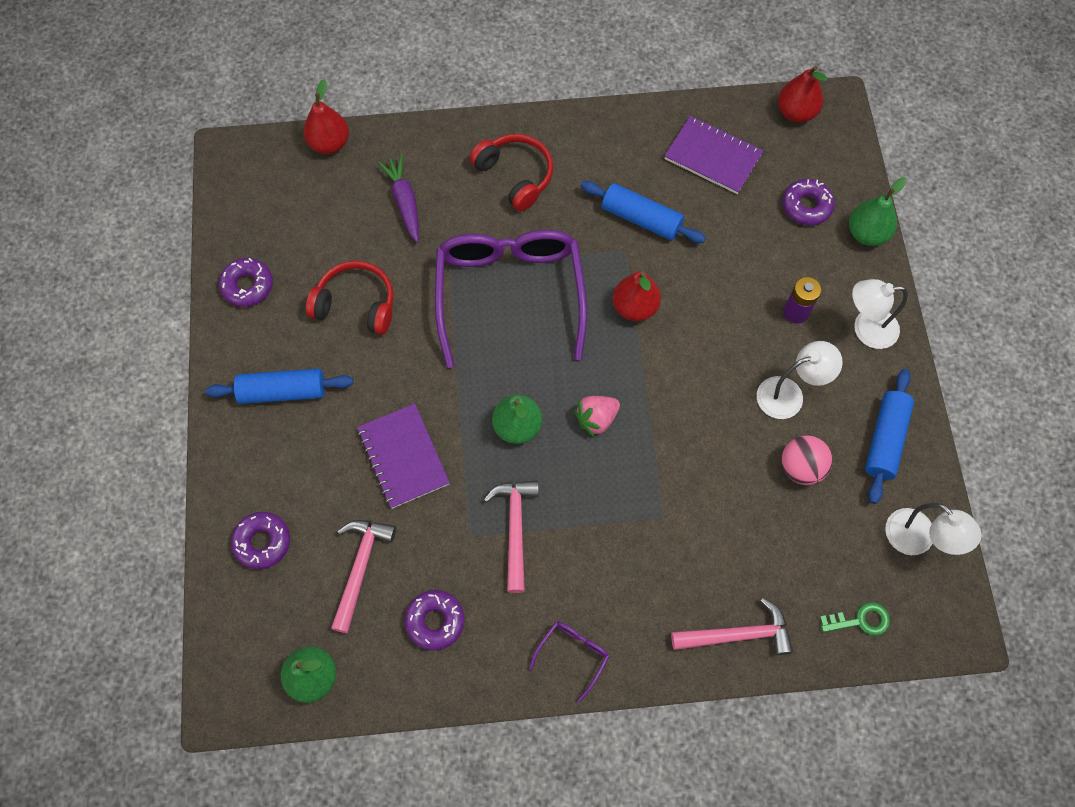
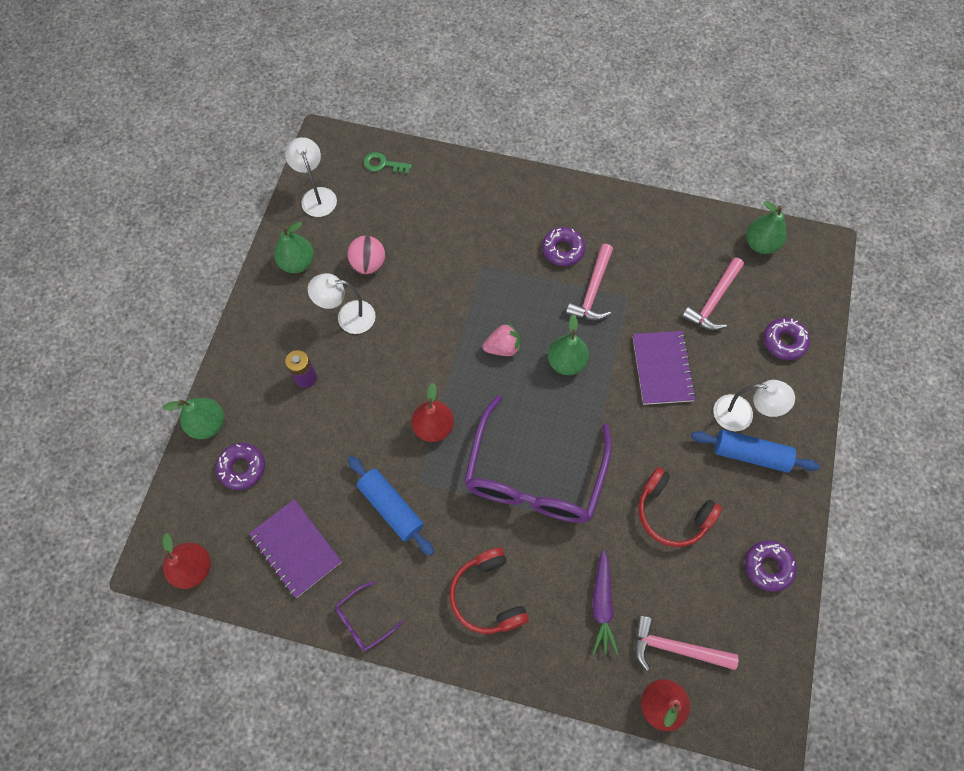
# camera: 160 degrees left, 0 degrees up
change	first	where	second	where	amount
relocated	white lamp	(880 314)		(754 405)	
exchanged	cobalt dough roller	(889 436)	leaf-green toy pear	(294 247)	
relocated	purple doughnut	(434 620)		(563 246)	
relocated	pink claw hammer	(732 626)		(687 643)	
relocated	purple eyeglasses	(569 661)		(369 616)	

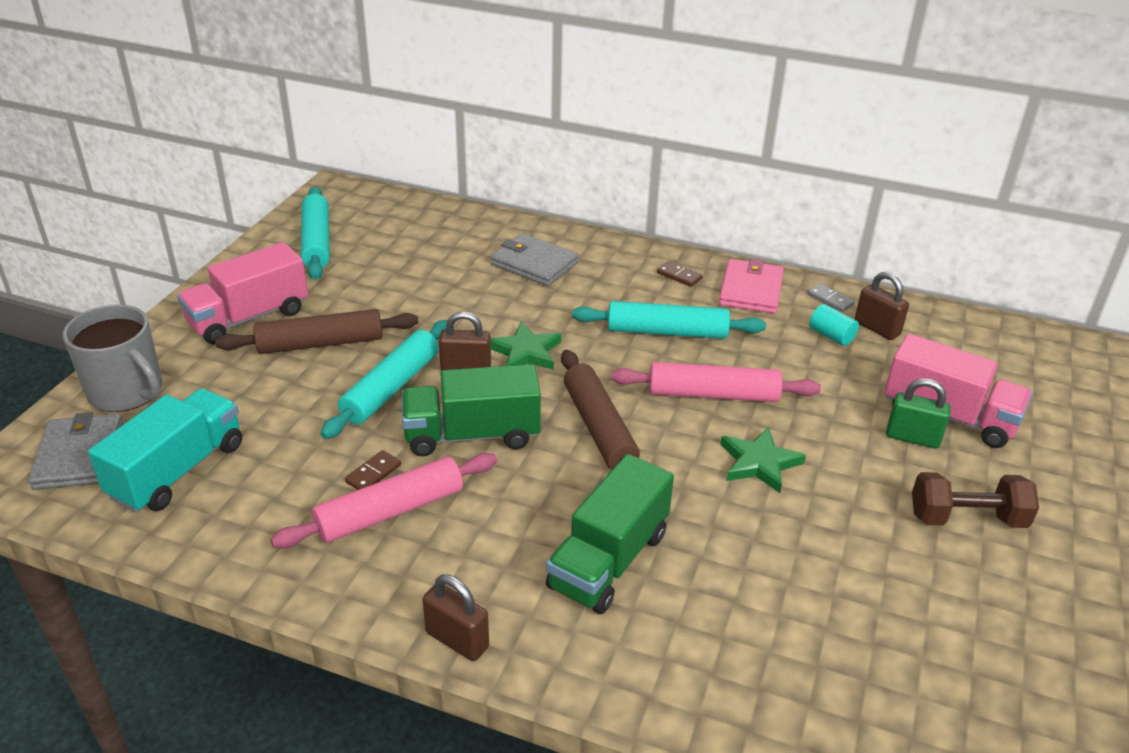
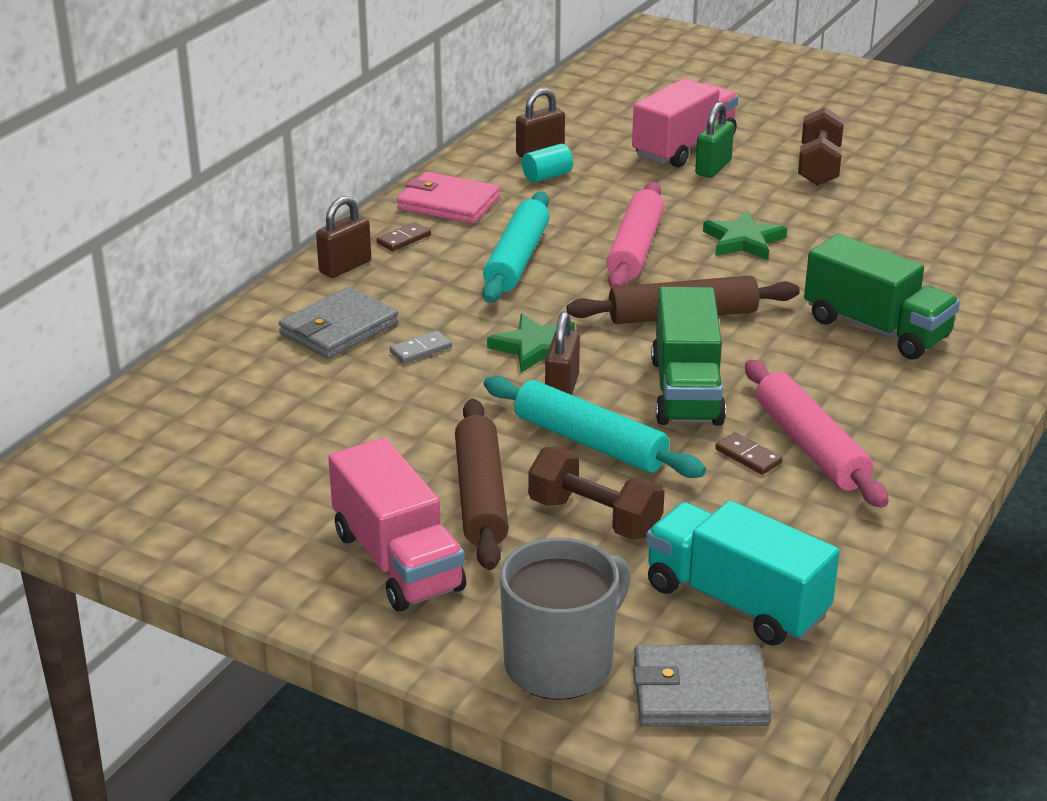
# camera: 80 degrees left, 5 degrees down
change	first	where	second	where	amount
missing	aqua dough roller	(315 233)			
relocated	ash-grey domino tile	(831 297)		(421 347)	
relocated	dark brown padlock	(456 618)		(343 237)	
appeared			dark brown free weight	(596 493)	

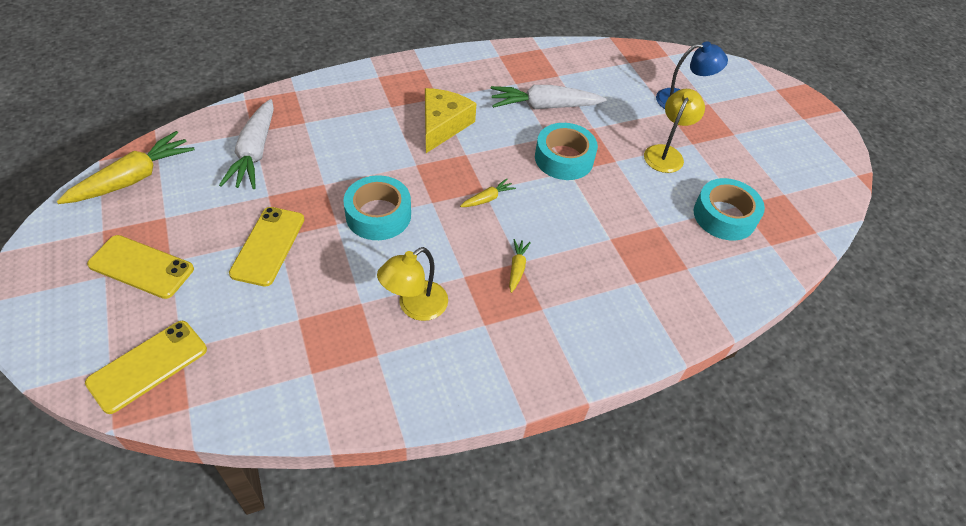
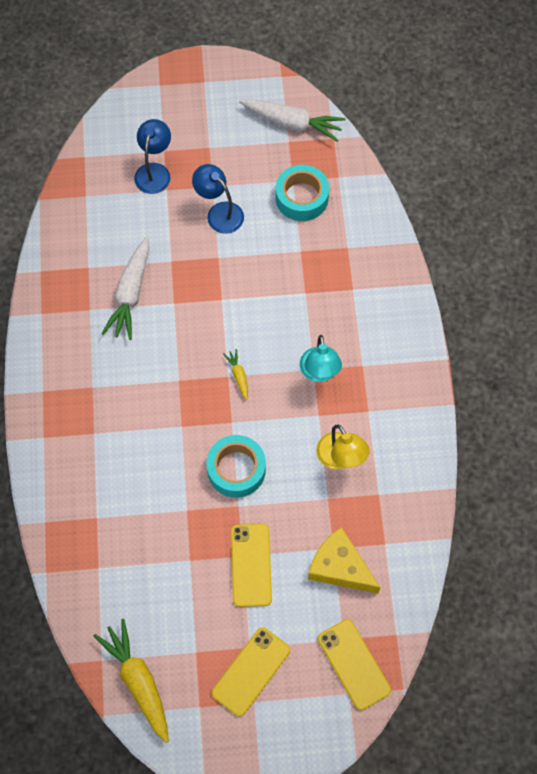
# camera: 70 degrees left, 15 degrees up
change	first	where	second	where	amount
relocated	bright yellow piece of cheese	(451 120)		(344 560)	
colour	bright yellow lamp	(674 131)	cobalt lamp	(218 199)	
relocated	white root vegetable	(246 144)		(292 120)	
missing	aqua roll of tape	(566 151)			
spun	bright yellow mobile phone	(267 247)		(251 565)	60 degrees clockwise
exchanged	bright yellow root vegetable	(520 266)	aqua lamp	(321 358)	

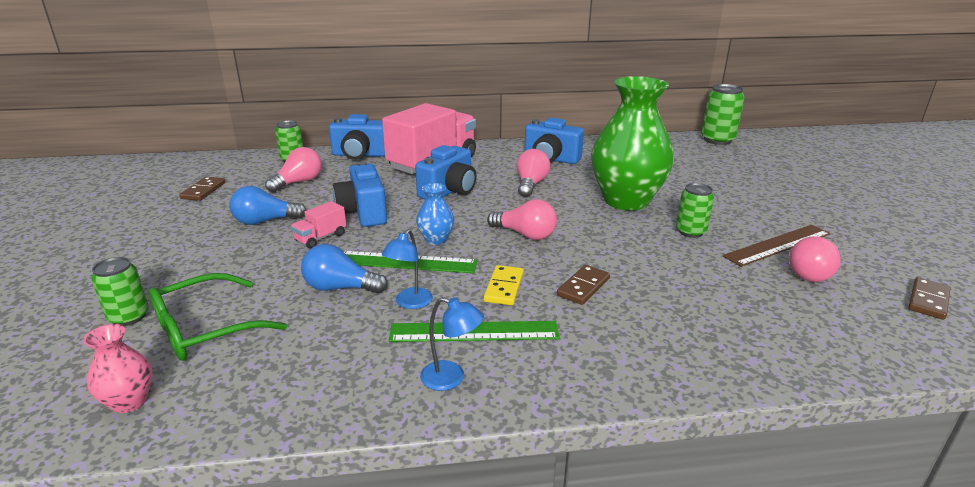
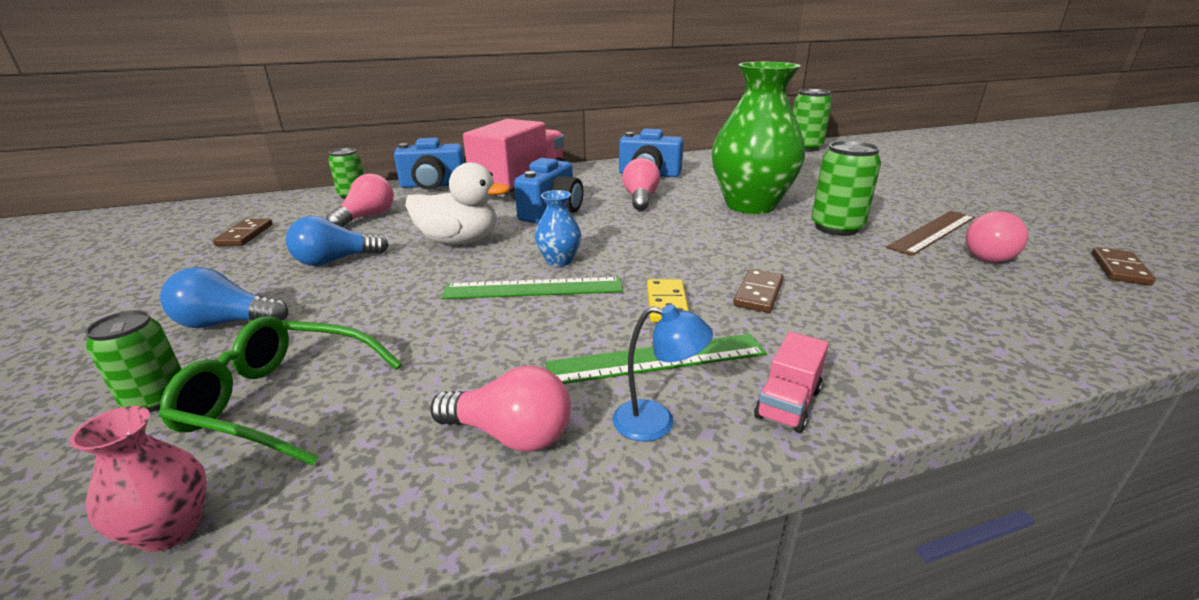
# camera: 10 degrees left, 0 degrees up
change	first	where	second	where	amount
exchanged	cobalt photo camera	(360 194)	white rubber duck	(457 203)	
size	leaf-green can	(695 210)		(846 188)	x1.53
relocated	pink bulb	(522 219)		(501 409)	
relocated	pink lorry	(318 224)		(791 382)	
missing	cobalt lamp	(407 269)			
relocated	cobalt bulb	(344 269)		(224 297)	
spun	leaf-green eyeglasses	(218 317)		(280 391)	60 degrees clockwise

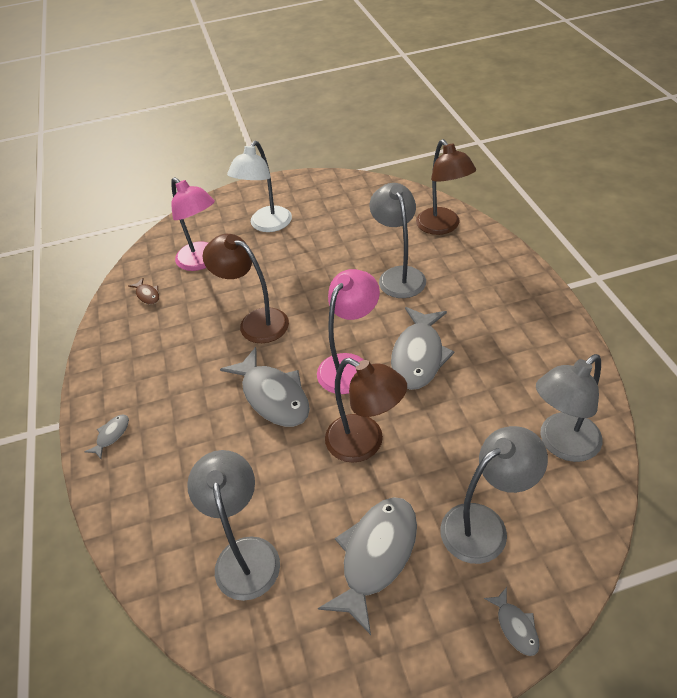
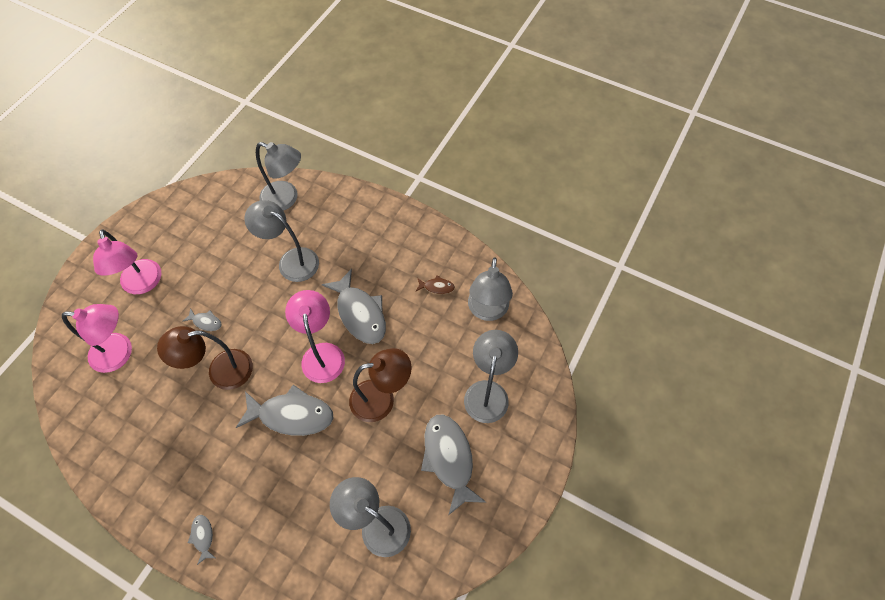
# camera: 50 degrees left, 15 degrees up
change	first	where	second	where	amount
colour	dark brown lamp	(446 187)	ash-grey lamp	(278 176)	
colour	white lamp	(259 186)	pink lamp	(127 261)	
relocated	dark brown fish figure	(143 291)		(435 284)	
relocated	ash-grey fish figure	(512 621)		(202 319)	

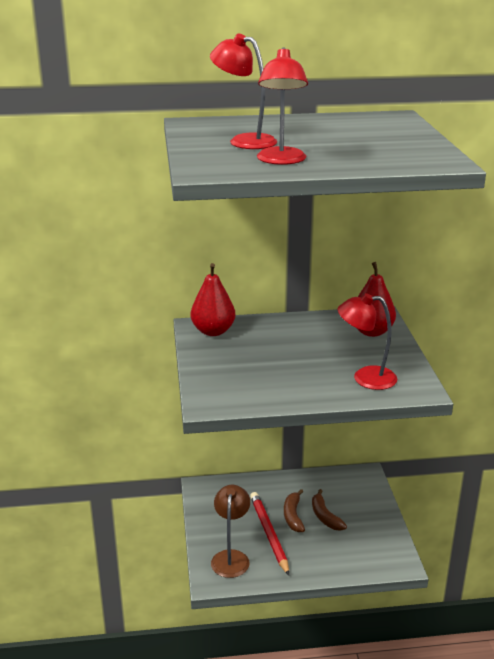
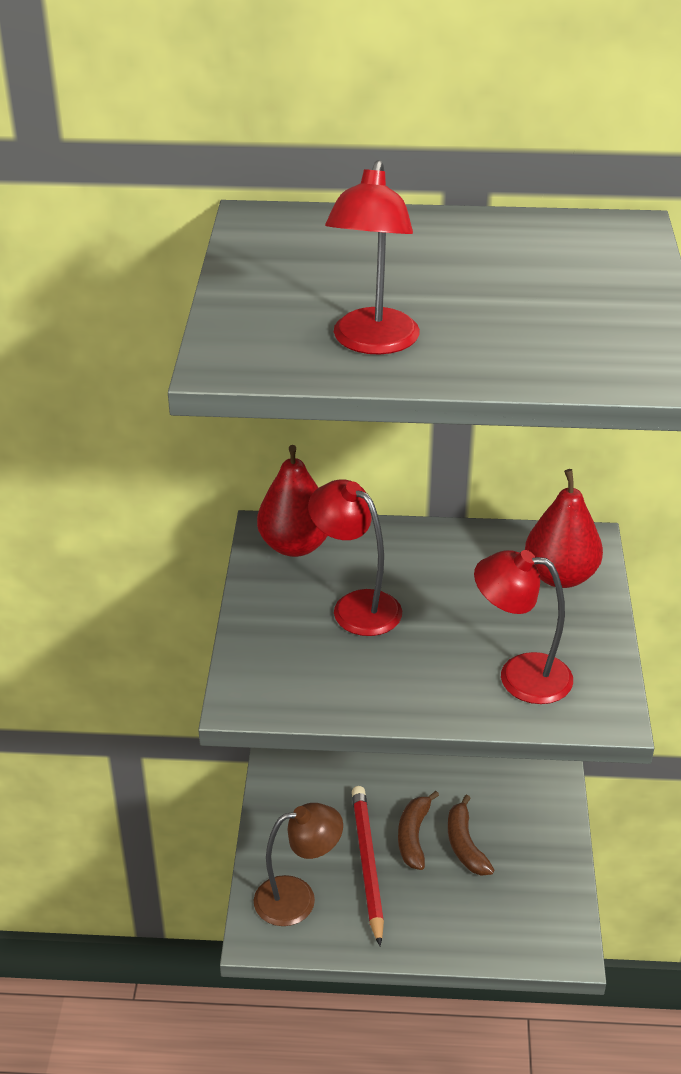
# camera: 10 degrees right, 10 degrees up
change	first	where	second	where	amount
relocated	scarlet lamp	(243 91)		(355 557)	
spun	dark brown lamp	(230 531)		(298 864)	60 degrees clockwise

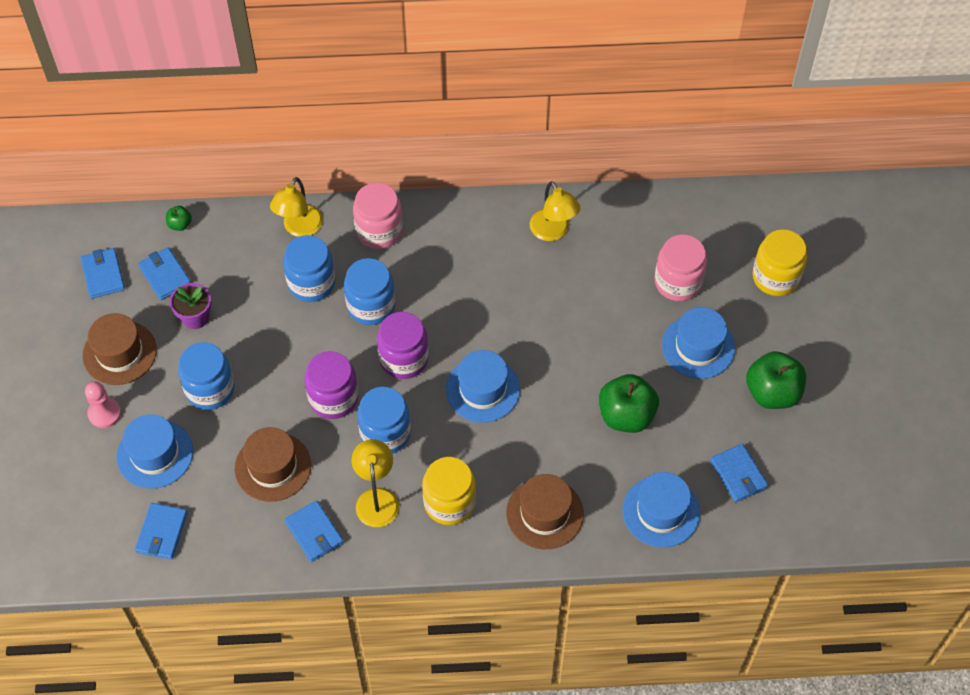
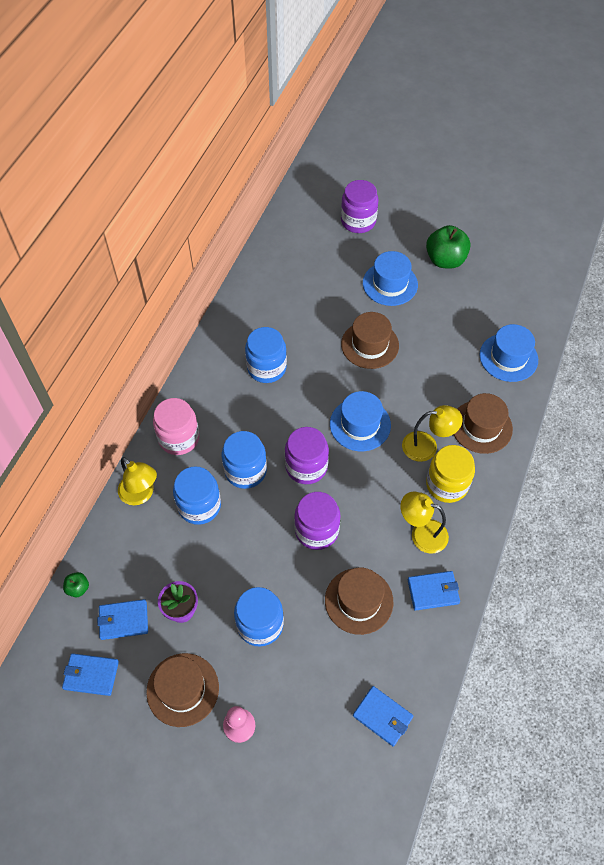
# camera: 65 degrees left, 0 degrees up
change	first	where	second	where	amount
relocated	bright yellow lamp	(555 211)		(432 433)	
colour	bright yellow jar	(779 262)	purple jar	(360 206)	
missing	pink jar	(681 267)			
missing	leaf-green apple	(629 403)			
relocated	cobalt jar	(384 420)		(266 355)	
missing	cobalt hat	(155 451)			
missing	cobalt card wallet	(739 473)			
appeared			dark brown hat	(370 340)	

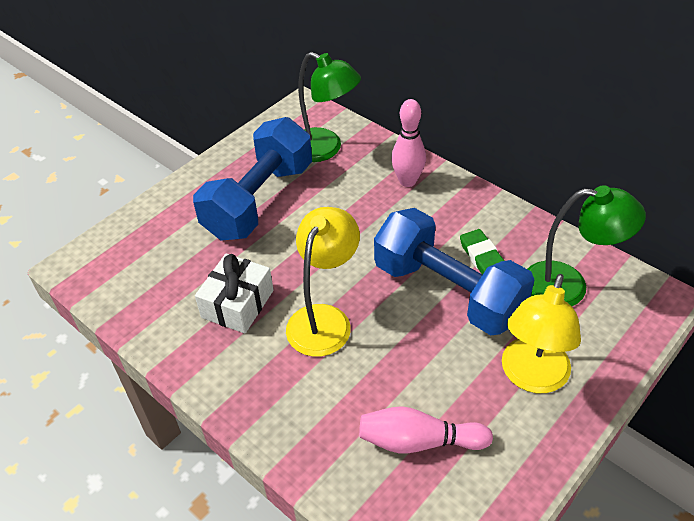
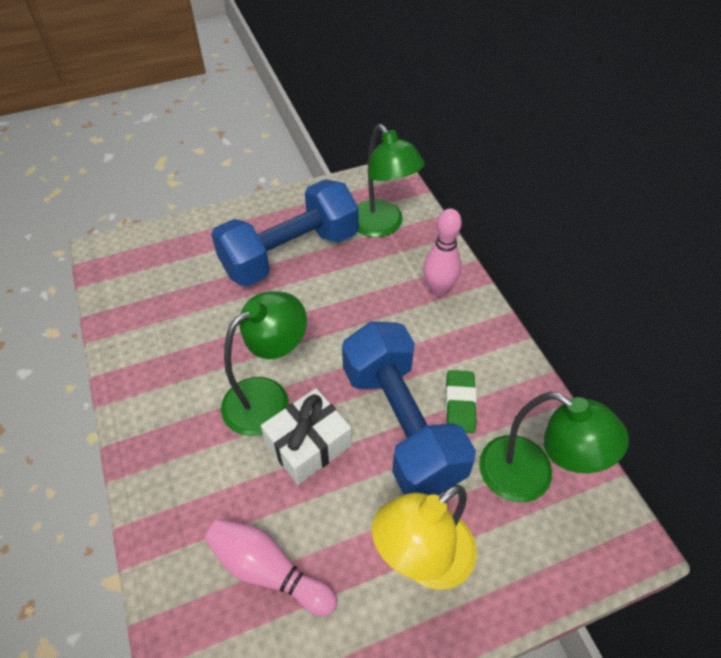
# camera: 25 degrees right, 5 degrees up
change	first	where	second	where	amount
colour	bright yellow lamp	(323 282)	leaf-green lamp	(264 363)	
relocated	white present	(234 293)		(306 436)	

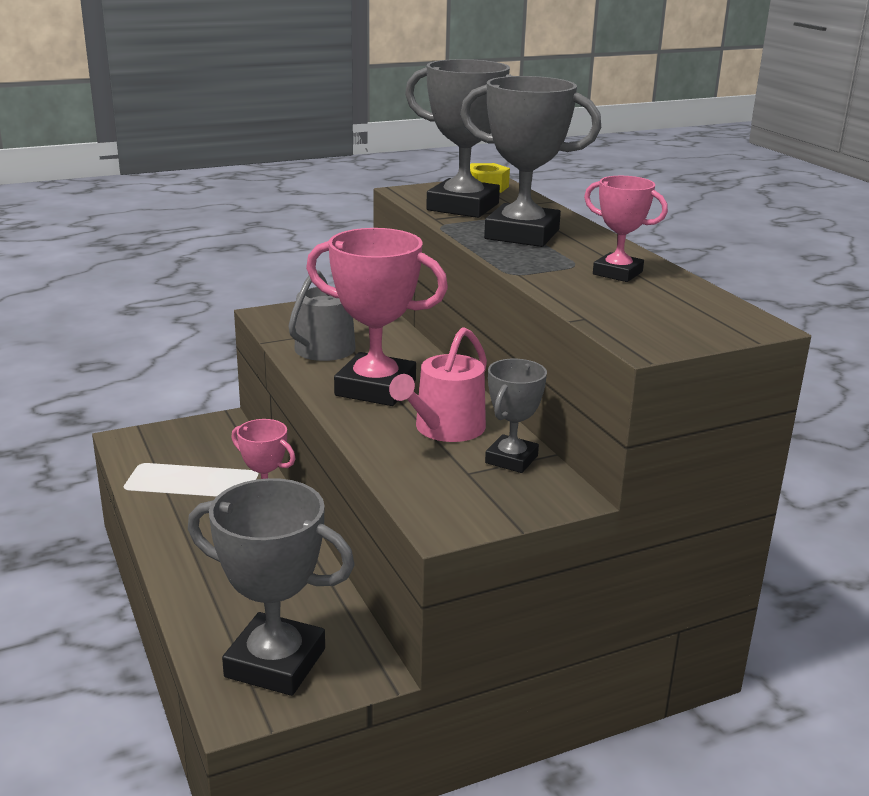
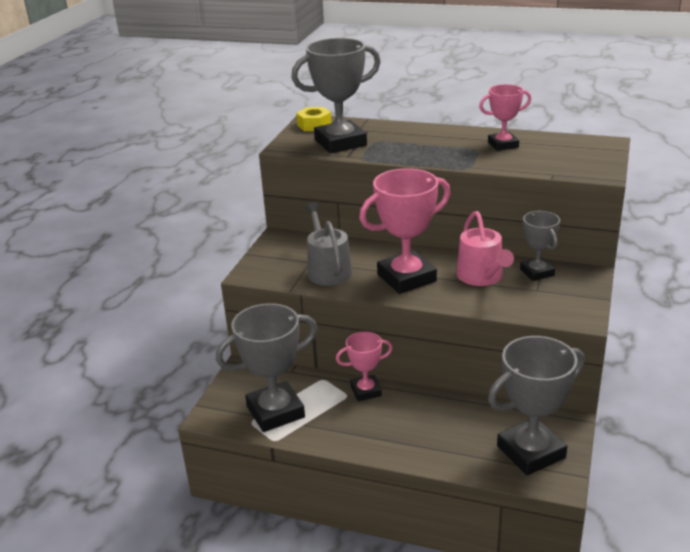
# camera: 45 degrees left, 5 degrees up
change	first	where	second	where	amount
relocated	ash-grey award cup	(530 161)		(267 367)	

